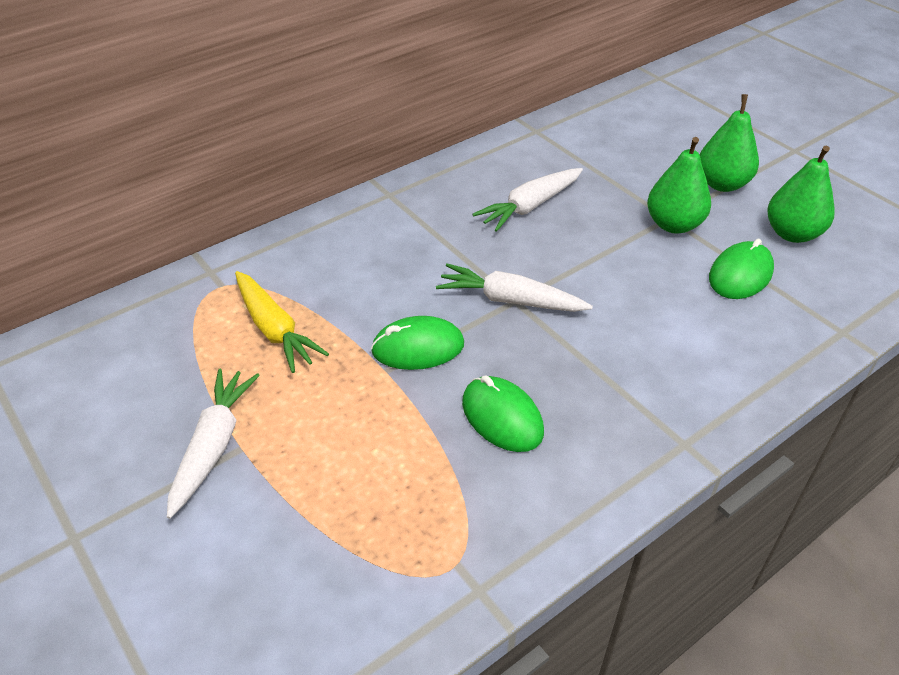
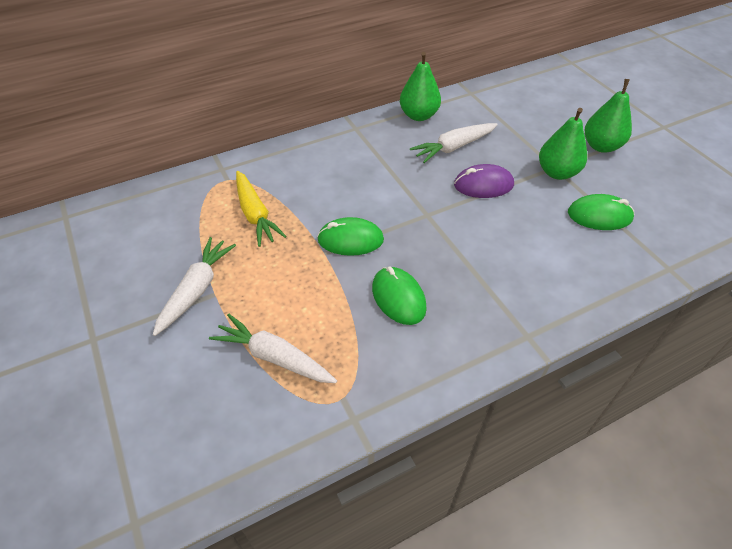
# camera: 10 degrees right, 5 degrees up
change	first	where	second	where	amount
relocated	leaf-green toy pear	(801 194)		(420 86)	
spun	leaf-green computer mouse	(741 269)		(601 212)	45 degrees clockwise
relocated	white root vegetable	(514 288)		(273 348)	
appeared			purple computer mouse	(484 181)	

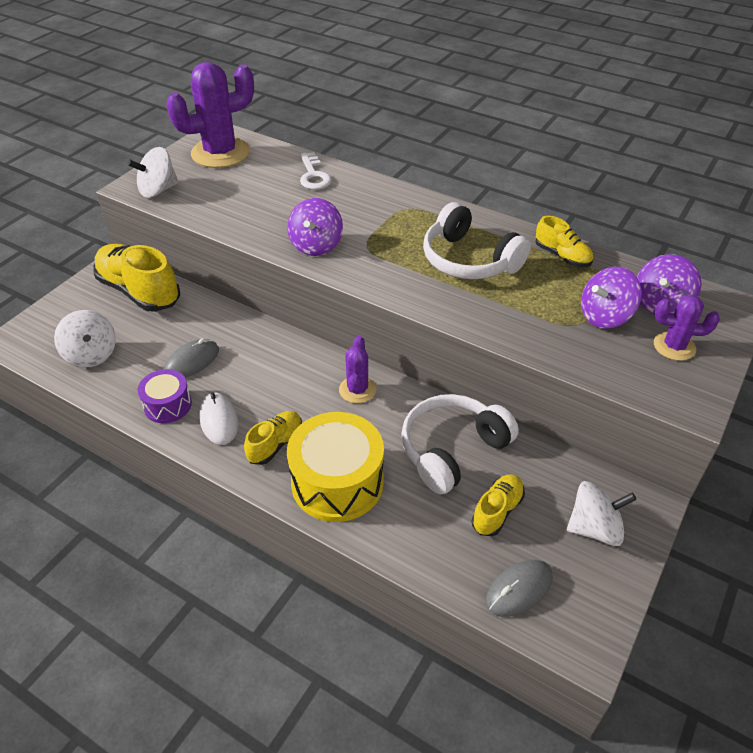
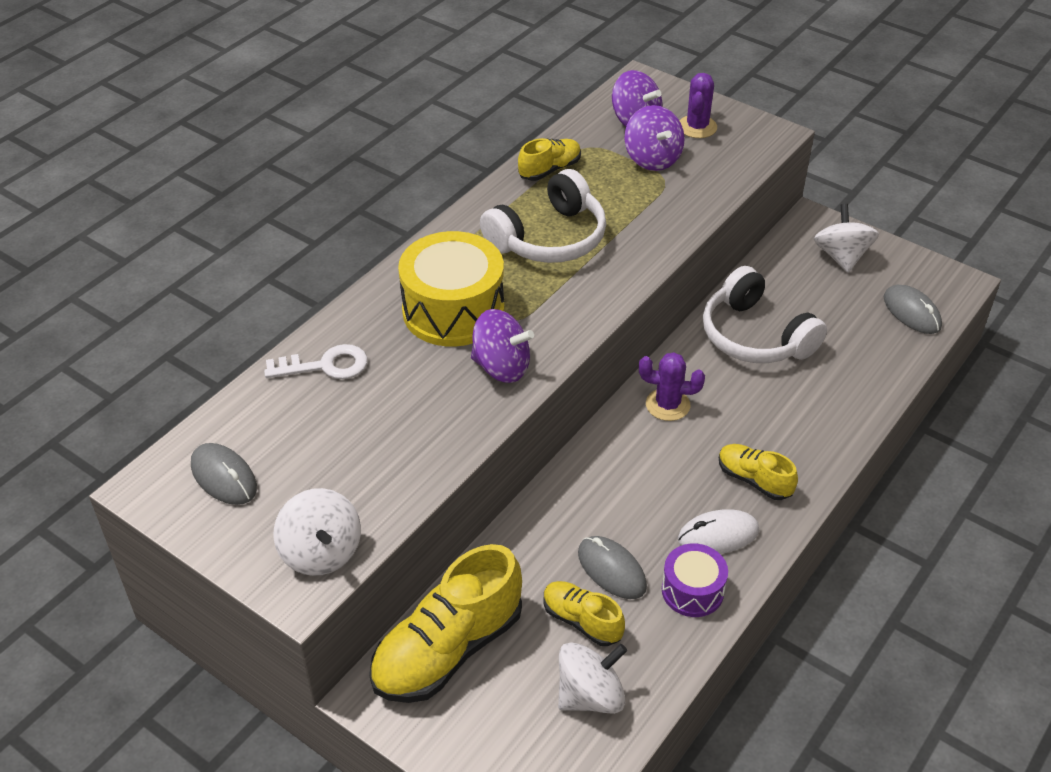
# camera: 85 degrees left, 0 degrees up
change	first	where	second	where	amount
exchanged	purple cactus	(210 115)	ash-grey computer mouse	(224 474)	
relocated	bright yellow drum	(335 467)		(451 289)	
relocated	bright yellow shoe	(498 505)		(584 613)	

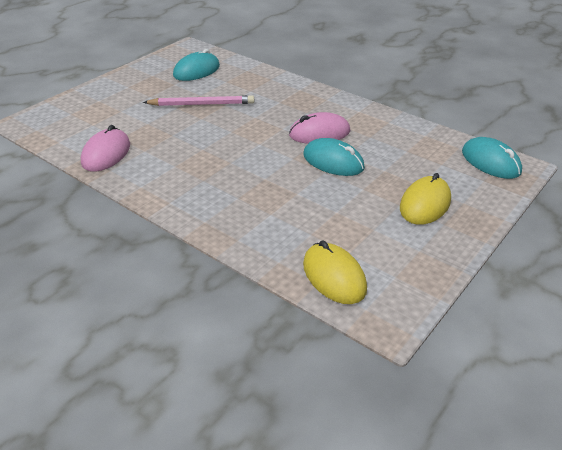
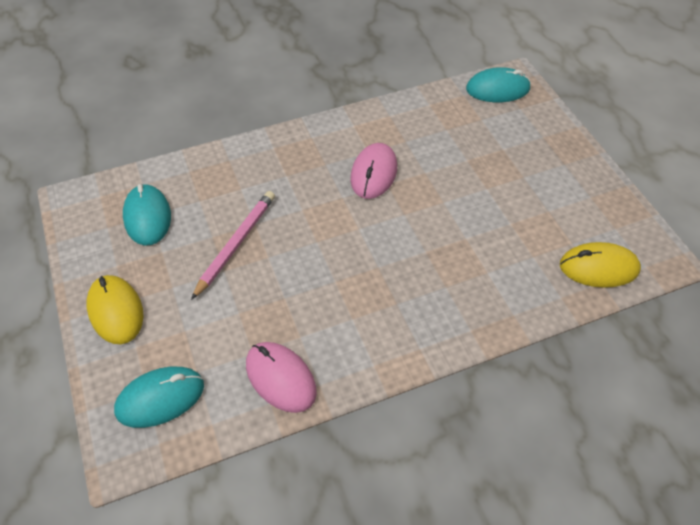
# camera: 60 degrees left, 15 degrees up
change	first	where	second	where	amount
relocated	aqua computer mouse	(334 157)		(159 397)	
relocated	bright yellow computer mouse	(425 199)		(114 309)	

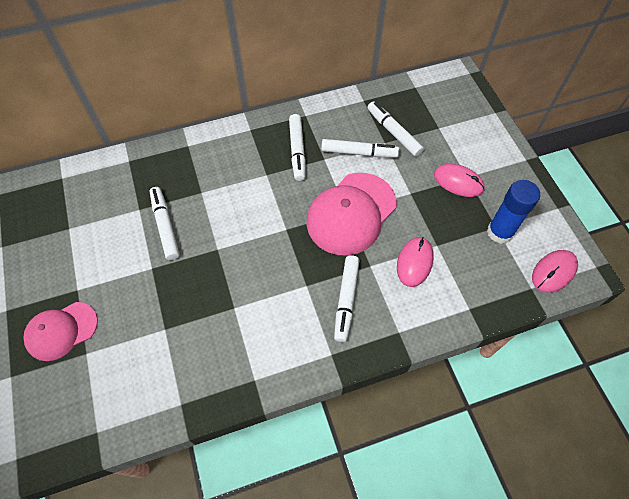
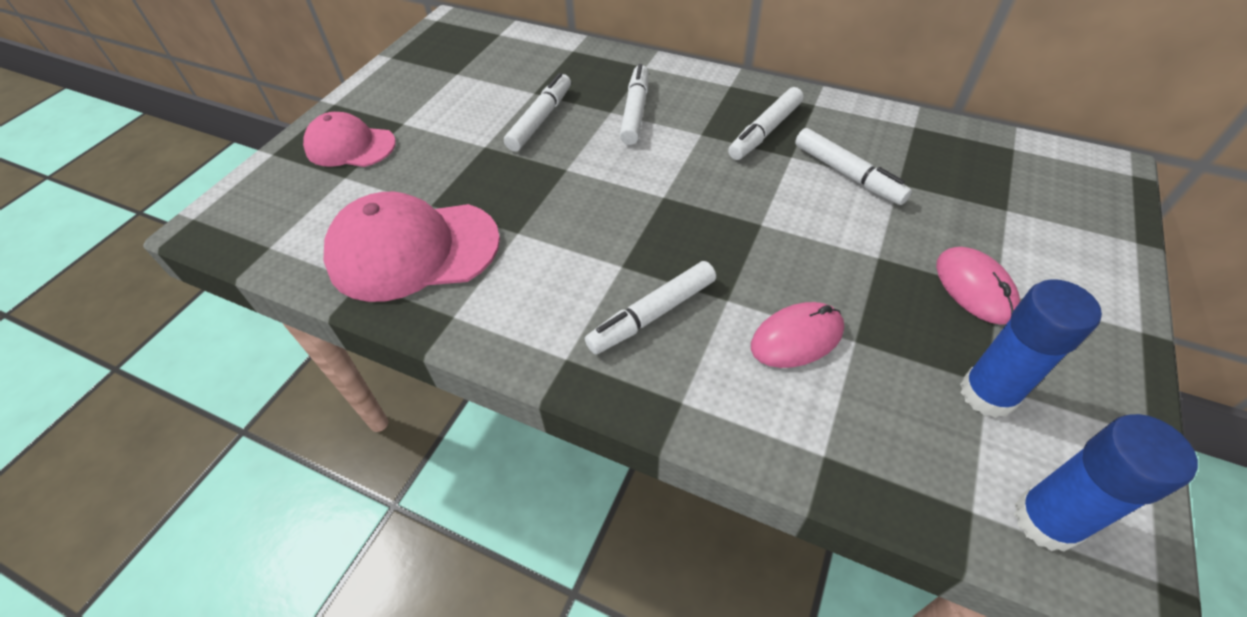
# camera: 45 degrees right, 10 degrees down
change	first	where	second	where	amount
relocated	white marker	(395 129)		(634 104)	
relocated	pink baseball cap	(351 214)		(411 247)	
exchanged	pink computer mouse	(555 271)	cobalt glue stick	(1106 483)	

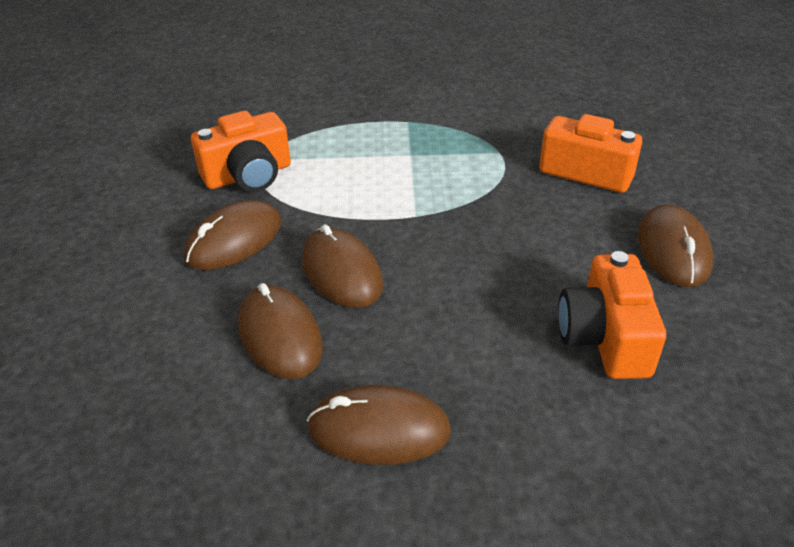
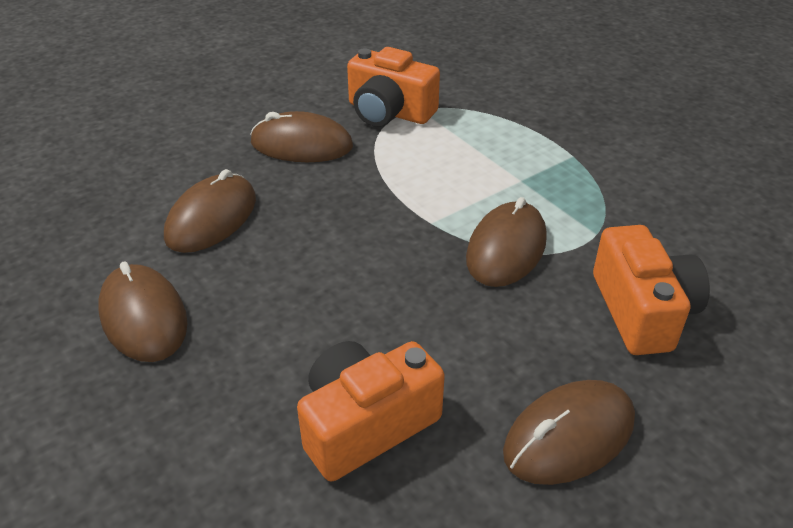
# camera: 55 degrees right, 0 degrees up
change	first	where	second	where	amount
relocated	dark brown computer mouse	(342 266)		(506 242)	

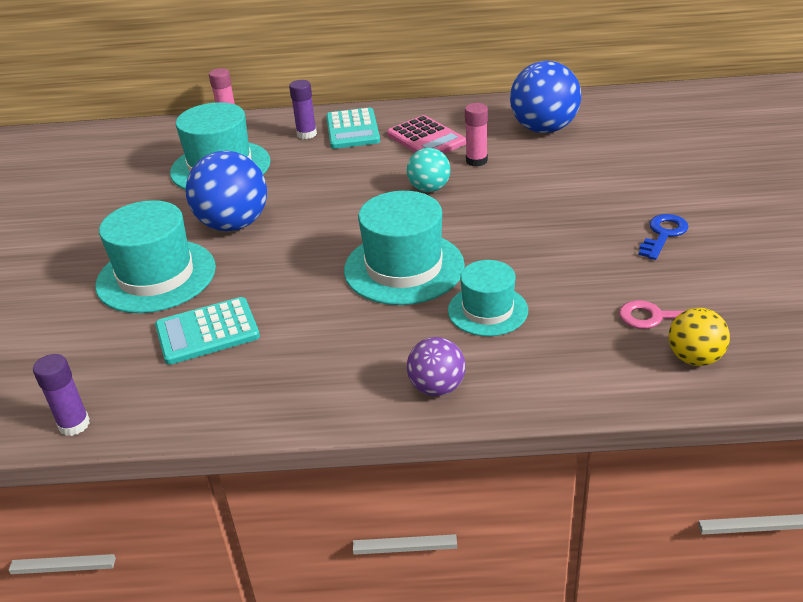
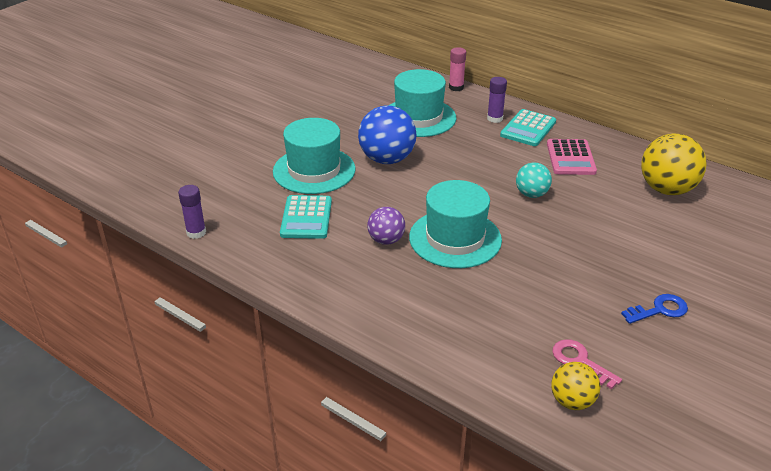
# camera: 35 degrees right, 0 degrees up
change	first	where	second	where	amount
colour	cobalt play ball	(545 97)	bright yellow play ball	(674 164)	
missing	pink glue stick	(476 134)			
missing	aqua hat	(488 298)			
spun	aqua pocket calculator	(207 331)		(306 217)	105 degrees counterclockwise
relocated	purple play ball	(436 366)		(386 226)	

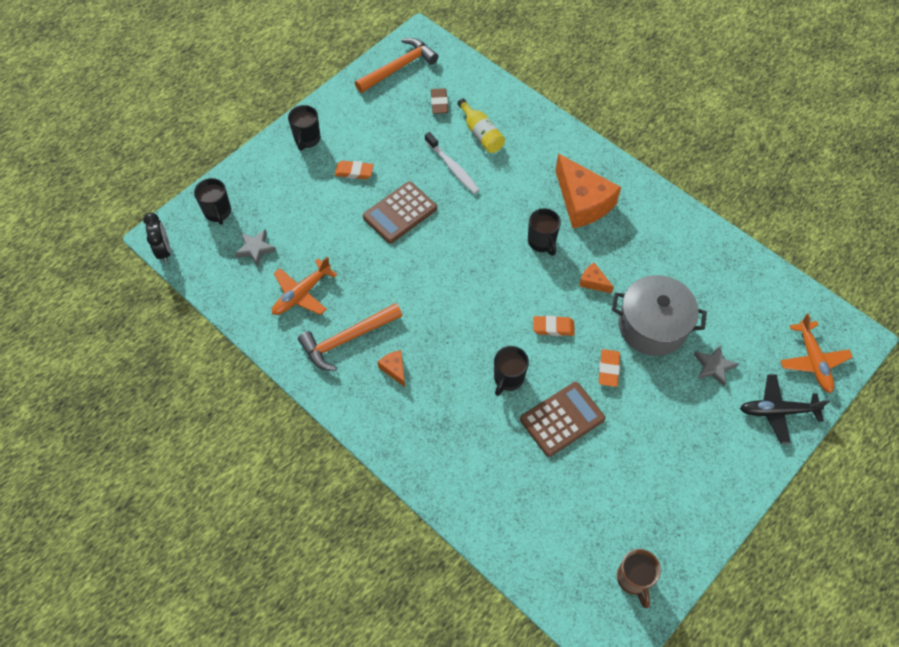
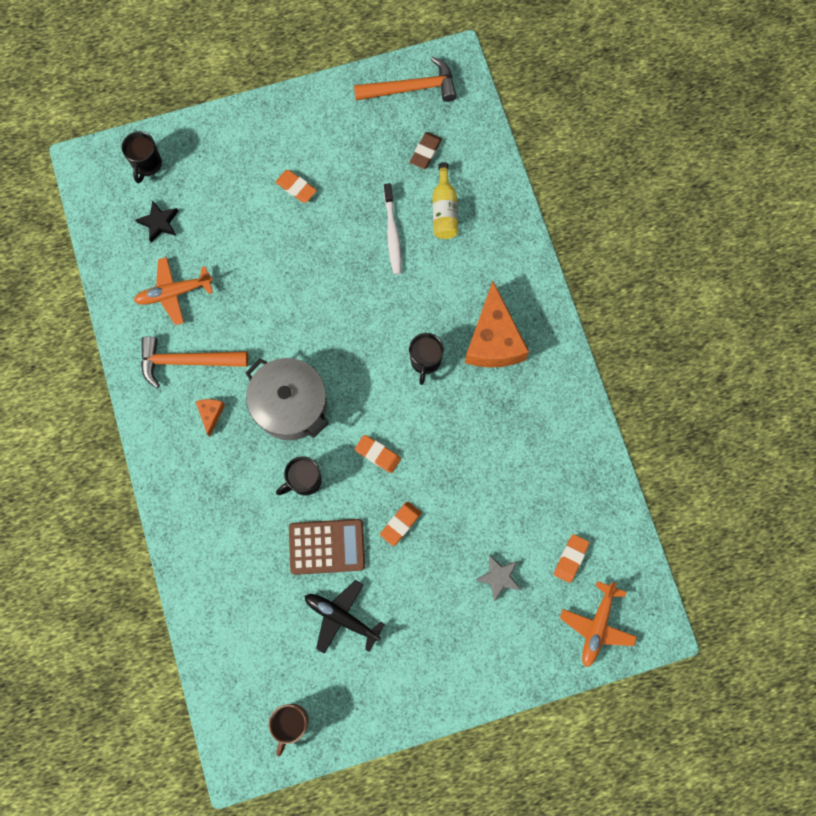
# camera: 30 degrees right, 15 degrees up
change	first	where	second	where	amount
missing	ebony mug	(304 128)			
missing	dark brown pocket calculator	(400 212)			
missing	ebony alarm clock	(157 238)			
colour	ash-grey star shape	(255 248)	ebony star shape	(157 221)	
missing	orange piece of cheese	(596 278)			
relocated	ash-grey stockpot	(659 315)		(287 399)	
relocated	ebony toy plane	(785 409)		(345 617)	
appeared			orange eraser	(572 558)	

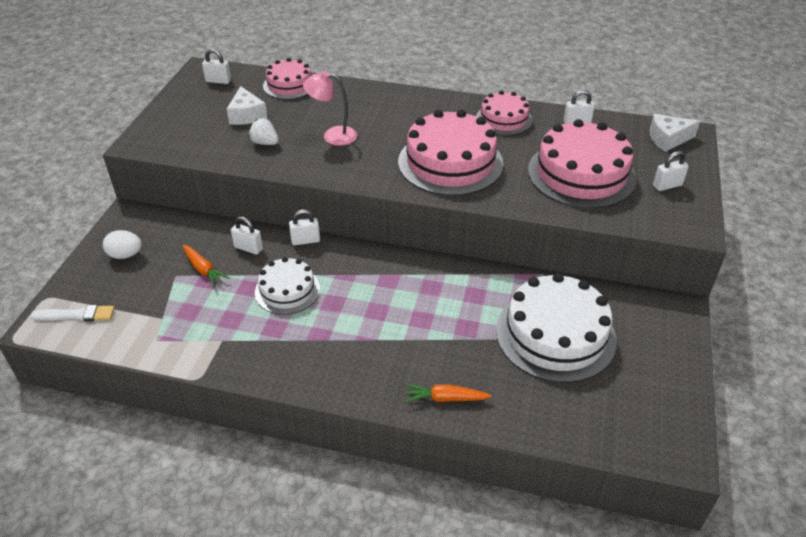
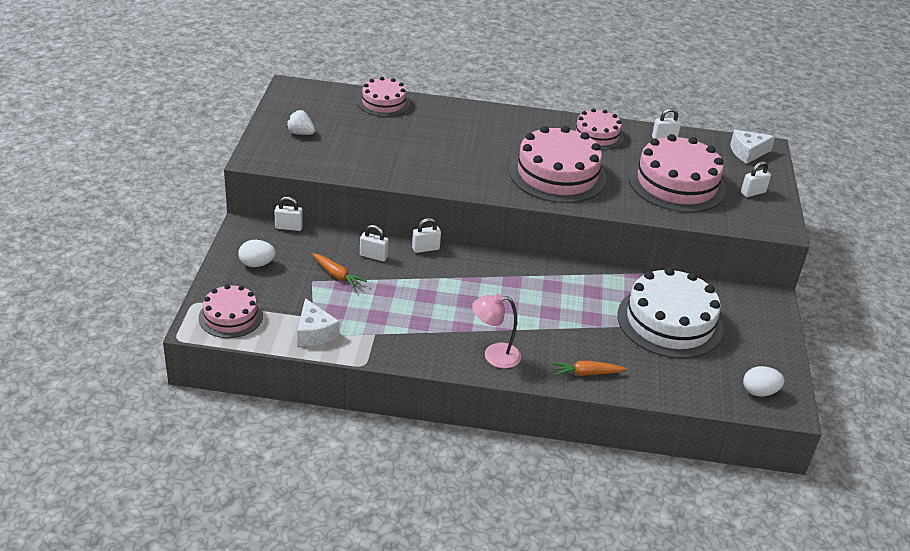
# camera: 10 degrees left, 5 degrees down
change	first	where	second	where	amount
relocated	white padlock	(216 66)		(288 213)	
relocated	pink lamp	(330 108)		(496 331)	
relocated	white piece of cheese	(247 105)		(318 322)	
relocated	white toy strawberry	(264 131)		(301 122)	
missing	white gateau	(287 286)			
exchanged	white paintbrush	(72 313)	pink gateau	(231 311)	
appeared			white egg shape	(764 381)	

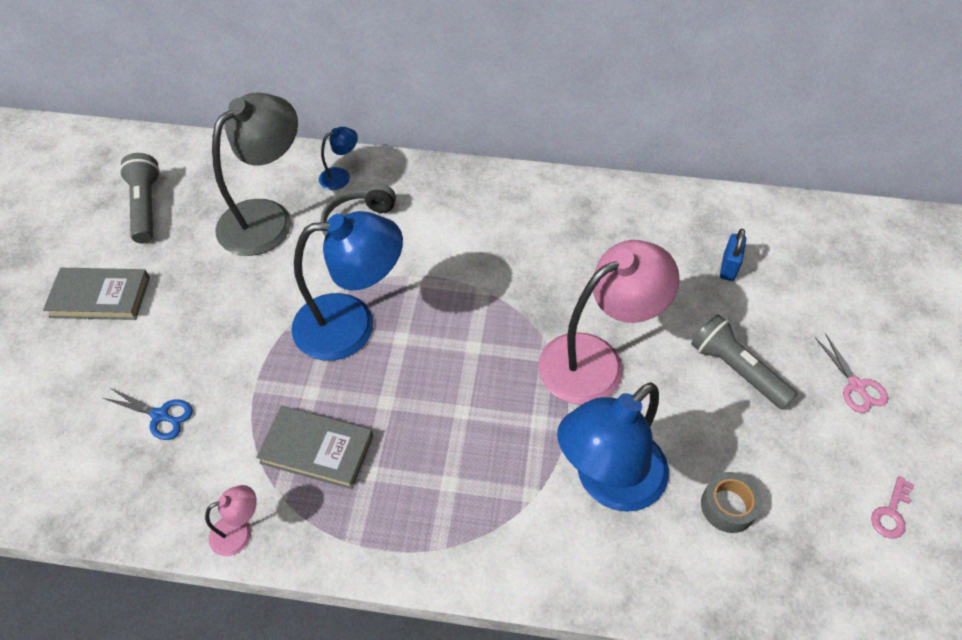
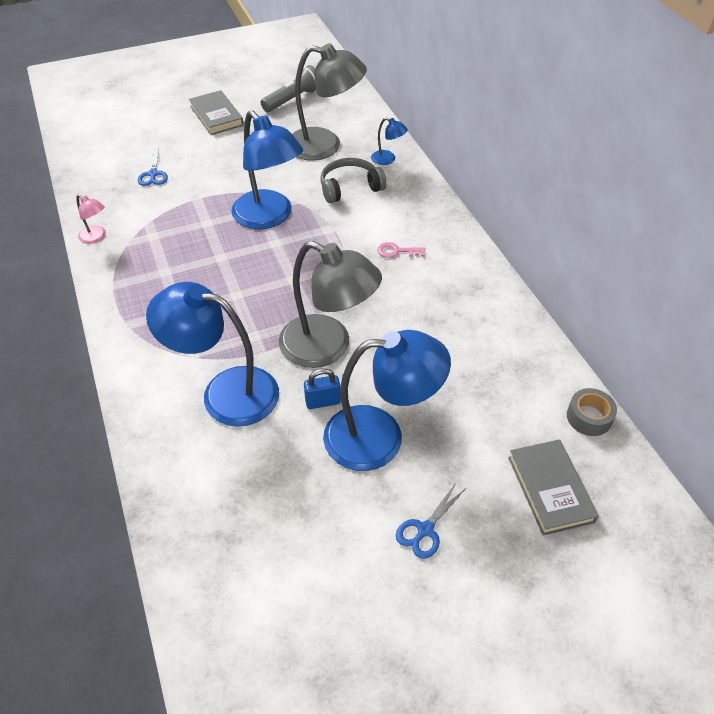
# camera: 60 degrees right, 5 degrees down
change	first	where	second	where	amount
relocated	cobalt padlock	(733 255)		(322 388)	
colour	pink lamp	(609 322)	ash-grey lamp	(330 304)	
exchanged	ash-grey flashlight	(744 362)	cobalt lamp	(387 400)	
colour	pink scissors	(851 373)	cobalt scissors	(431 521)	
relocated	ash-grey hardcover	(314 447)		(553 487)	
relocated	ash-grey roll of tape	(731 502)		(592 412)	
relocated	pink latchkey	(893 507)		(401 250)	

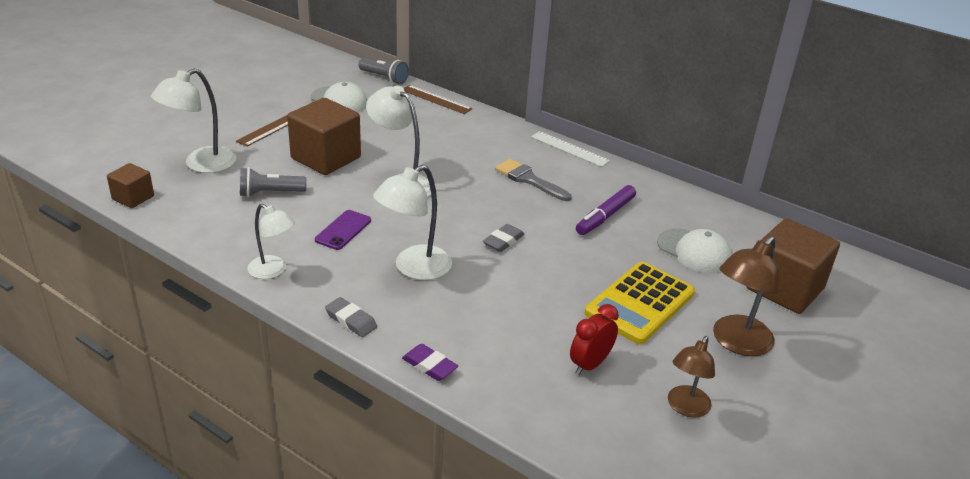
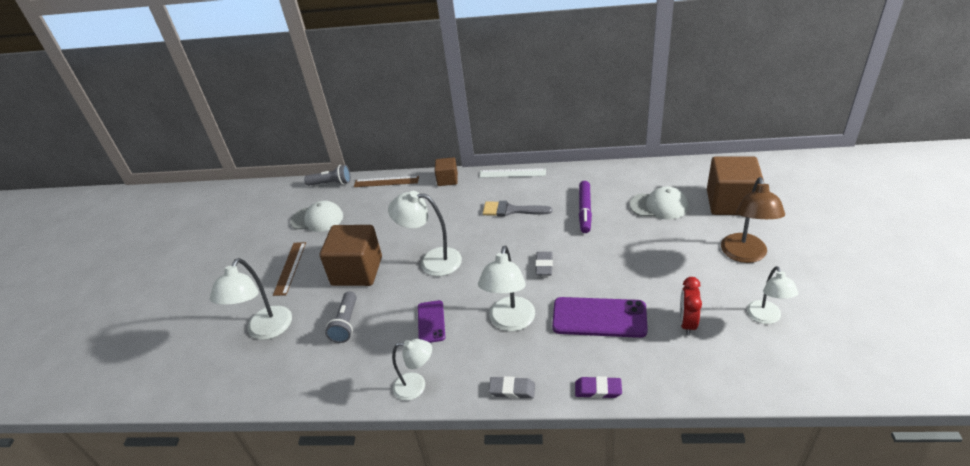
# camera: 25 degrees left, 5 degrees up
change	first	where	second	where	amount
relocated	dark brown block	(130 185)		(446 171)	
spun	ash-grey flashlight	(273 182)		(341 317)	45 degrees counterclockwise
missing	bright yellow pocket calculator	(640 303)			
colour	dark brown lamp	(691 377)	white lamp	(772 295)	
appeared			purple mobile phone	(600 317)	

